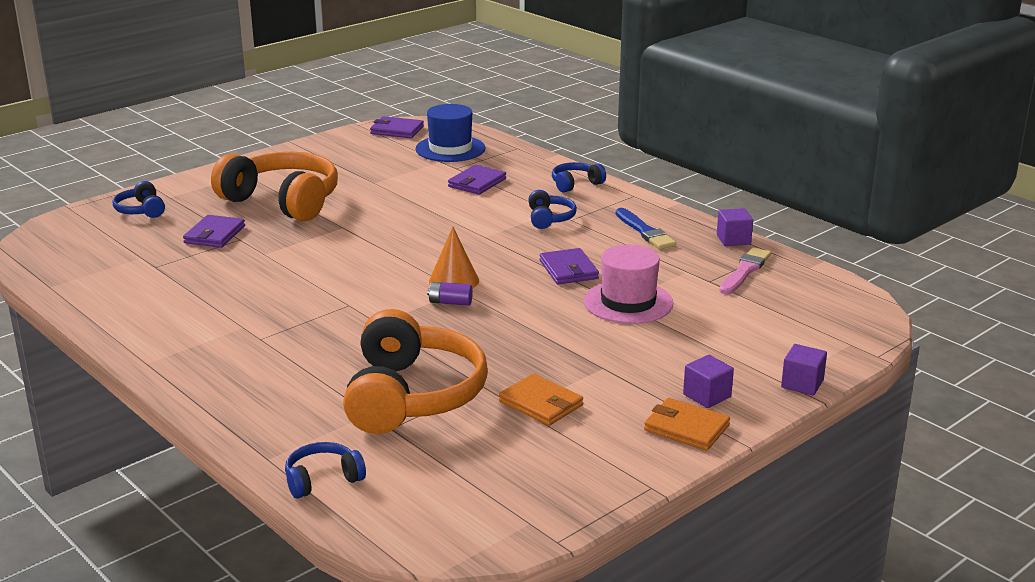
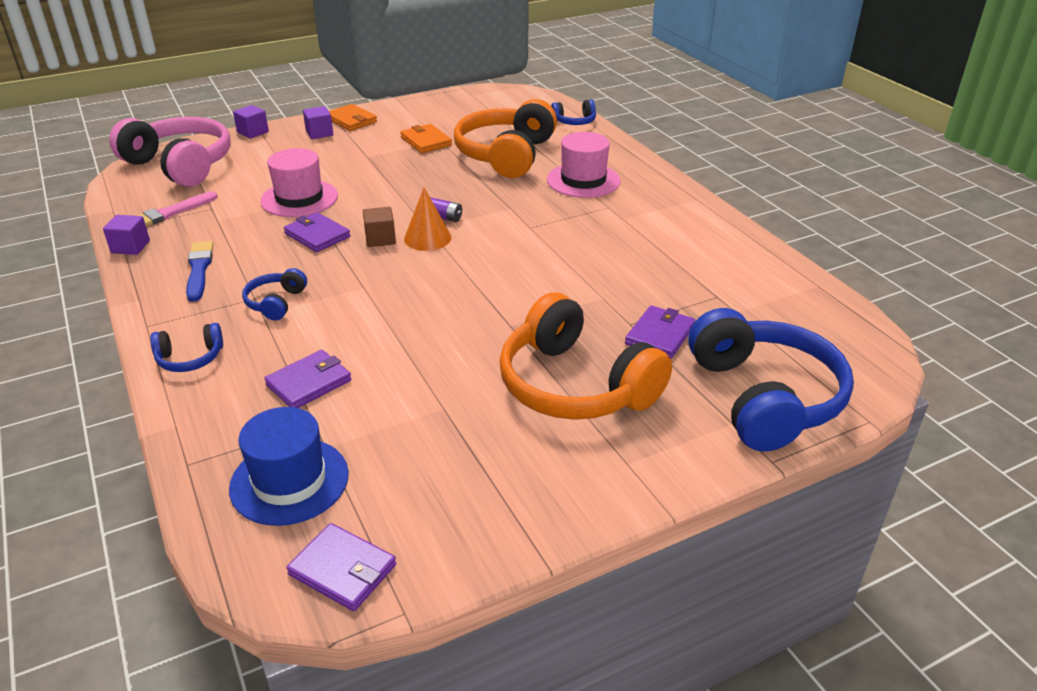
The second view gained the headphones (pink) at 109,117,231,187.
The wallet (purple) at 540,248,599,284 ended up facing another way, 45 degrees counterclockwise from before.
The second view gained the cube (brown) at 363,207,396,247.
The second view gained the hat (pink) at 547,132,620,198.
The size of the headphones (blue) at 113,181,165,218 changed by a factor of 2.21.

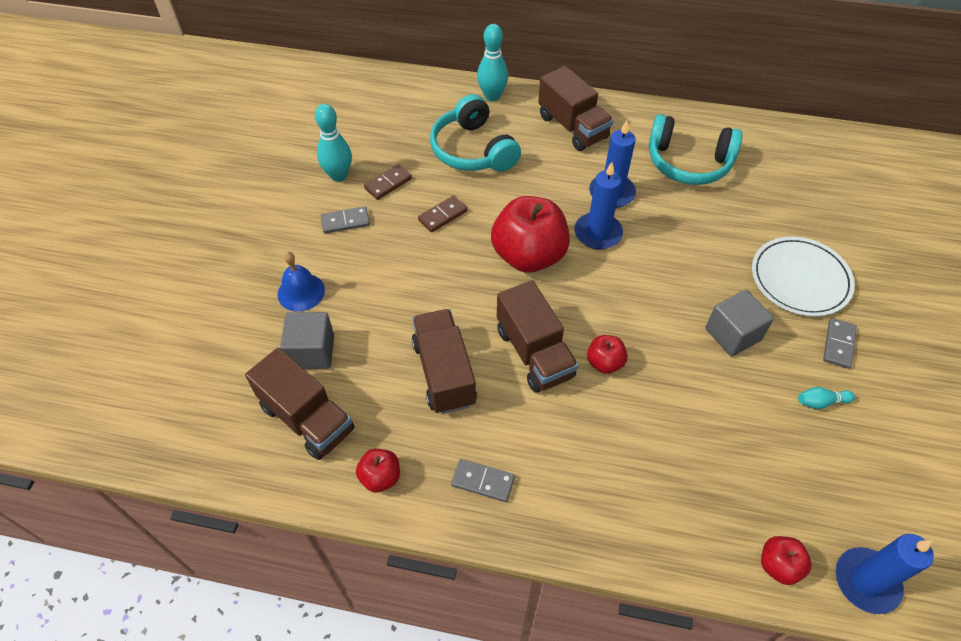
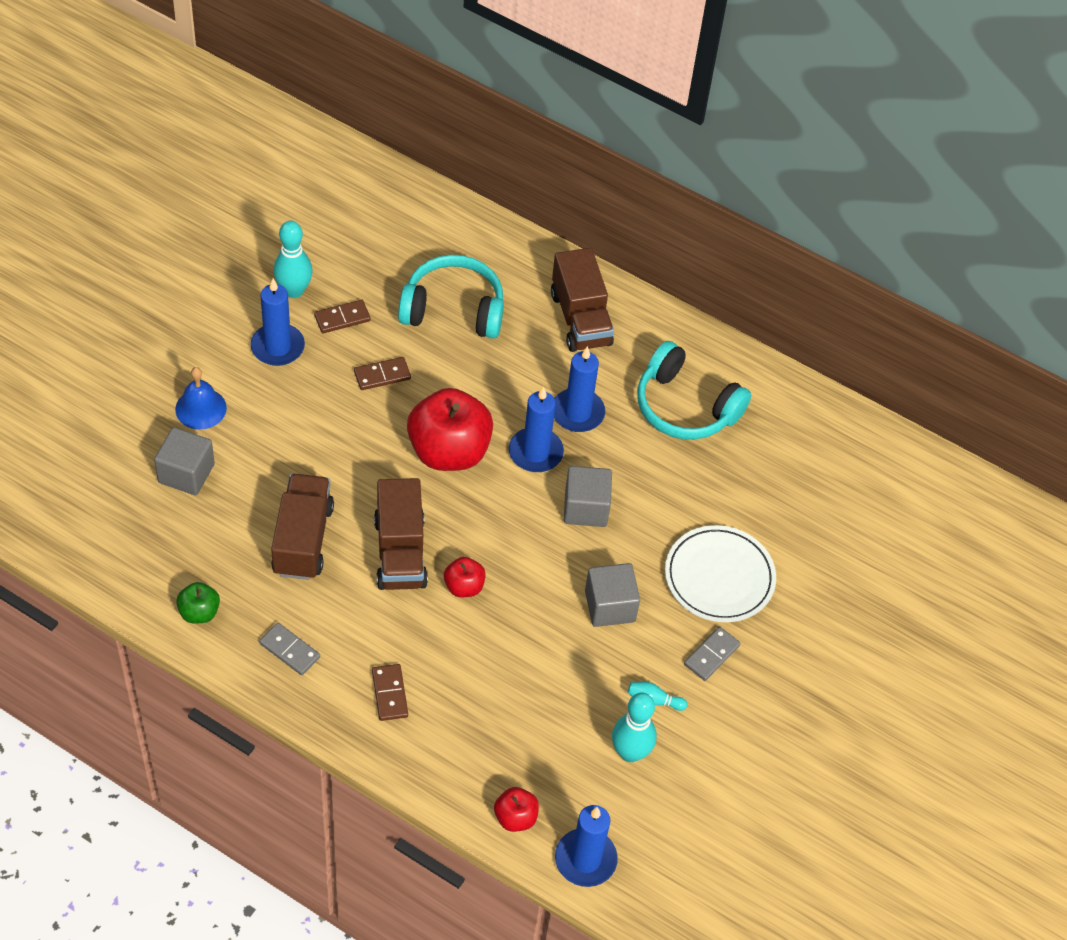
What was the apple (red) at 356,449,400,492 turned into the apple (green) at 176,582,220,624.
Where the domino (grey) stood at 321,206,370,234, the candle (blue) came to stand at 251,279,305,366.
The second view gained the domino (brown) at 372,664,408,721.
The headphones (turquoise) at 430,94,521,172 ended up facing another way, 105 degrees clockwise from before.
The second view gained the cube (grey) at 564,466,612,527.
The bowling pin (turquoise) ended up elsewhere, having gone from 477,24,508,102 to 612,693,657,762.
The second view lost the truck (brown) at 245,348,354,460.

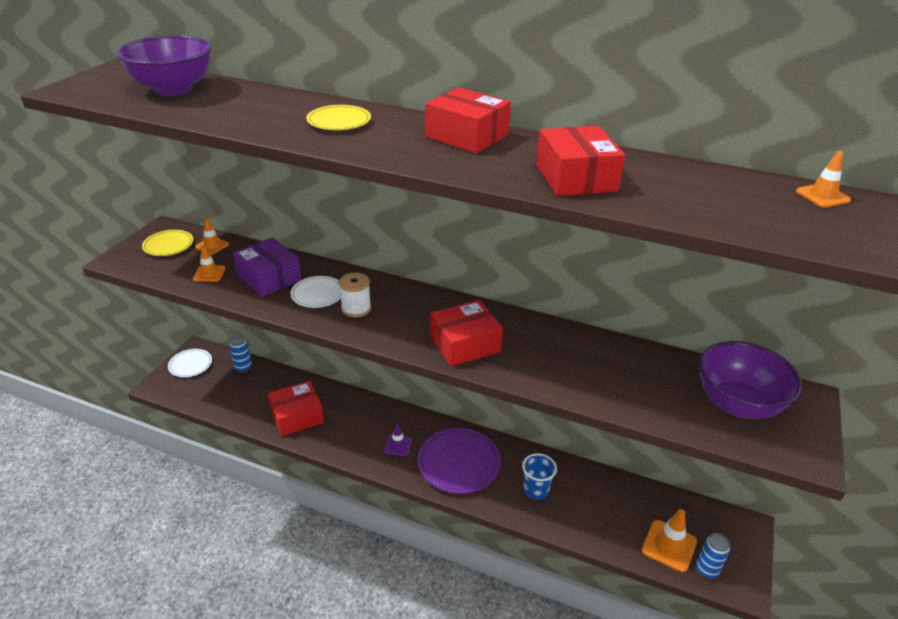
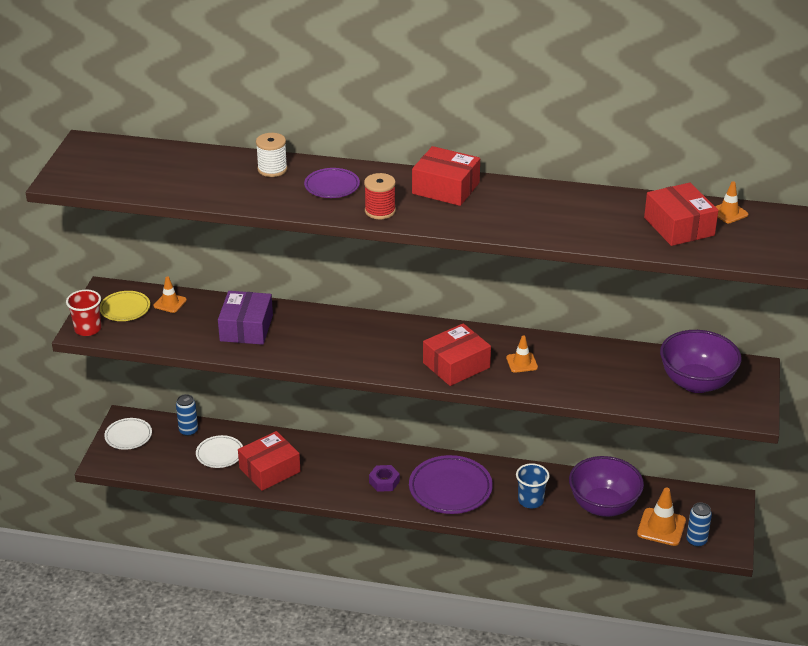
The second view gained the cup (red) at 66,290,101,336.
The plate (white) ended up elsewhere, having gone from 291,276,341,308 to 196,435,243,468.
The box (purple) at 233,237,302,297 ended up facing another way, 60 degrees clockwise from before.
The spool (white) ended up elsewhere, having gone from 339,272,371,317 to 256,133,287,177.
What was the plate (yellow) at 306,105,371,130 turned into the plate (purple) at 304,168,360,198.
The second view gained the spool (red) at 364,173,396,219.
Where the traffic cone (purple) stood at 384,424,412,456, the nut (purple) came to stand at 369,465,400,492.
The traffic cone (orange) ended up elsewhere, having gone from 193,245,226,282 to 506,335,538,373.
The bowl (purple) ended up elsewhere, having gone from 117,35,212,96 to 569,456,644,517.
The box (red) ended up elsewhere, having gone from 536,126,625,196 to 644,183,719,246.

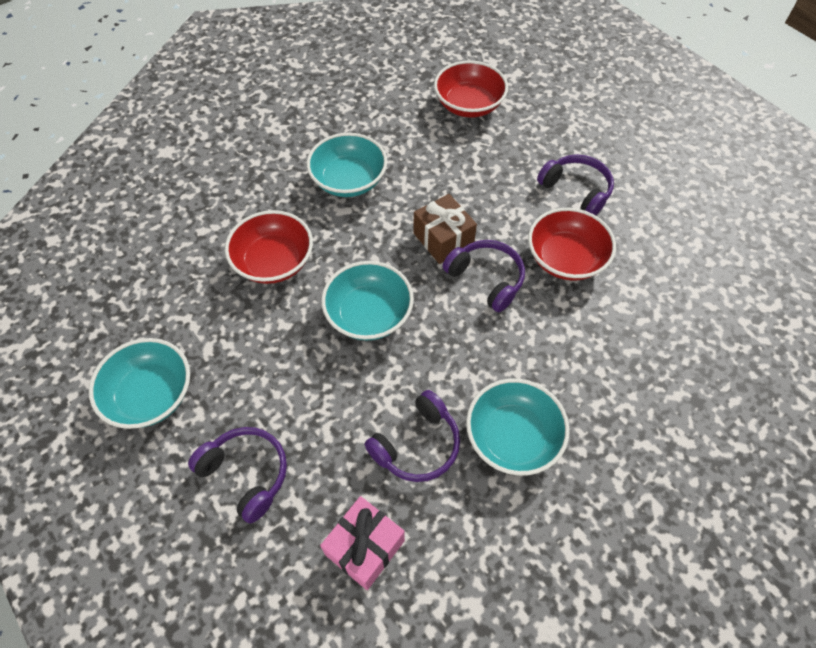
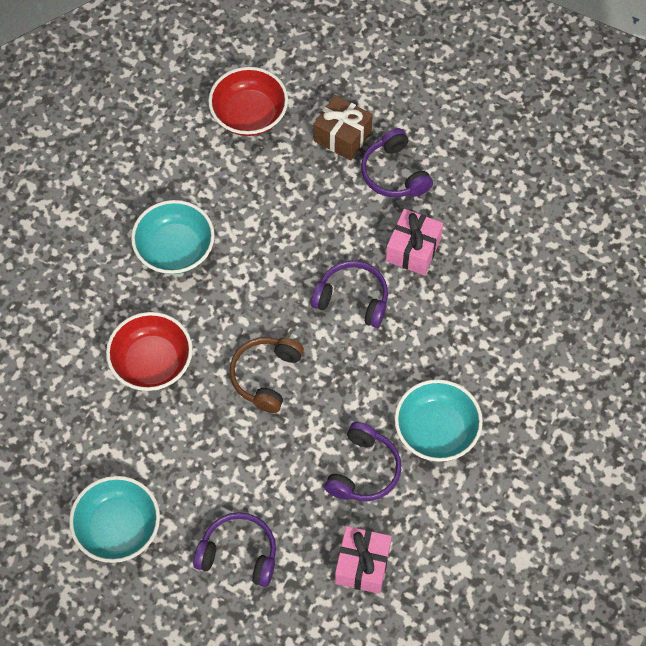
Where the bowl (turquoise) stood at 321,261,414,340, the headphones (brown) came to stand at 230,337,304,413.
The gift (brown) ended up elsewhere, having gone from 413,194,477,264 to 313,95,373,161.
The headphones (purple) at 537,154,614,215 ended up facing another way, 135 degrees counterclockwise from before.
Where the bowl (red) stood at 528,208,616,281, the gift (pink) came to stand at 386,209,443,276.

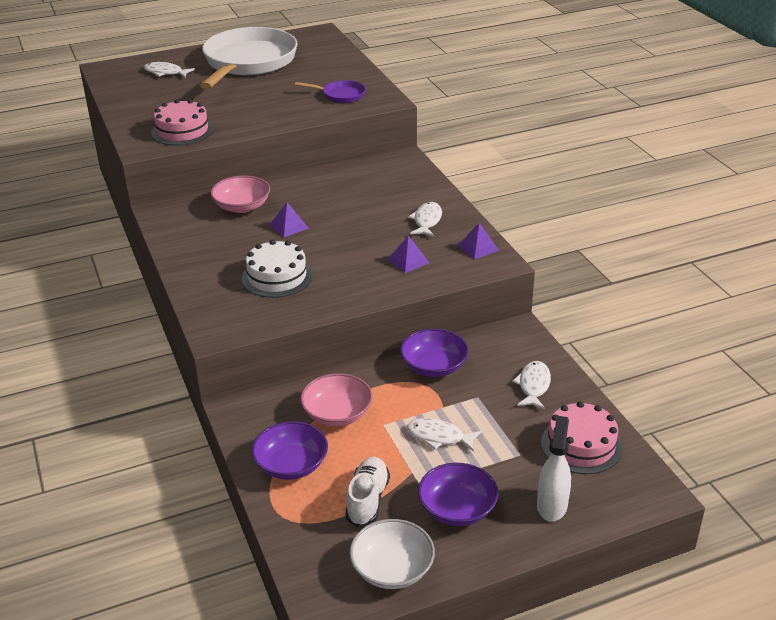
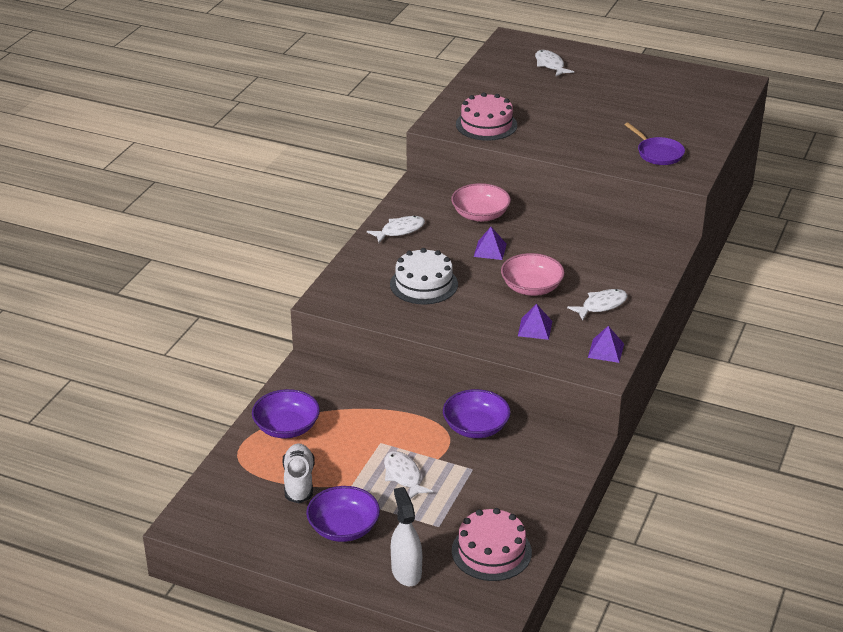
The shoe (white) at 345,457,390,527 ended up facing another way, 60 degrees counterclockwise from before.
The fish (white) ended up elsewhere, having gone from 512,361,551,409 to 367,216,425,243.
The spray bottle (white) at 537,416,571,522 ended up facing another way, 75 degrees counterclockwise from before.
The bowl (pink) ended up elsewhere, having gone from 300,373,372,426 to 501,253,565,296.
The second view lost the pan (white) at 200,27,298,89.
The second view lost the bowl (white) at 349,519,435,589.

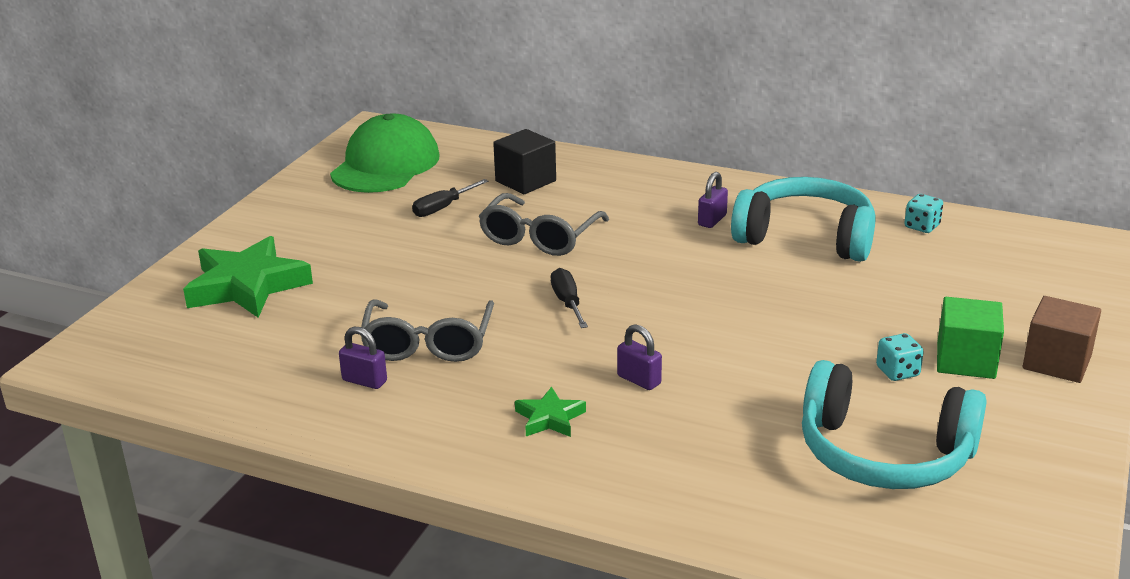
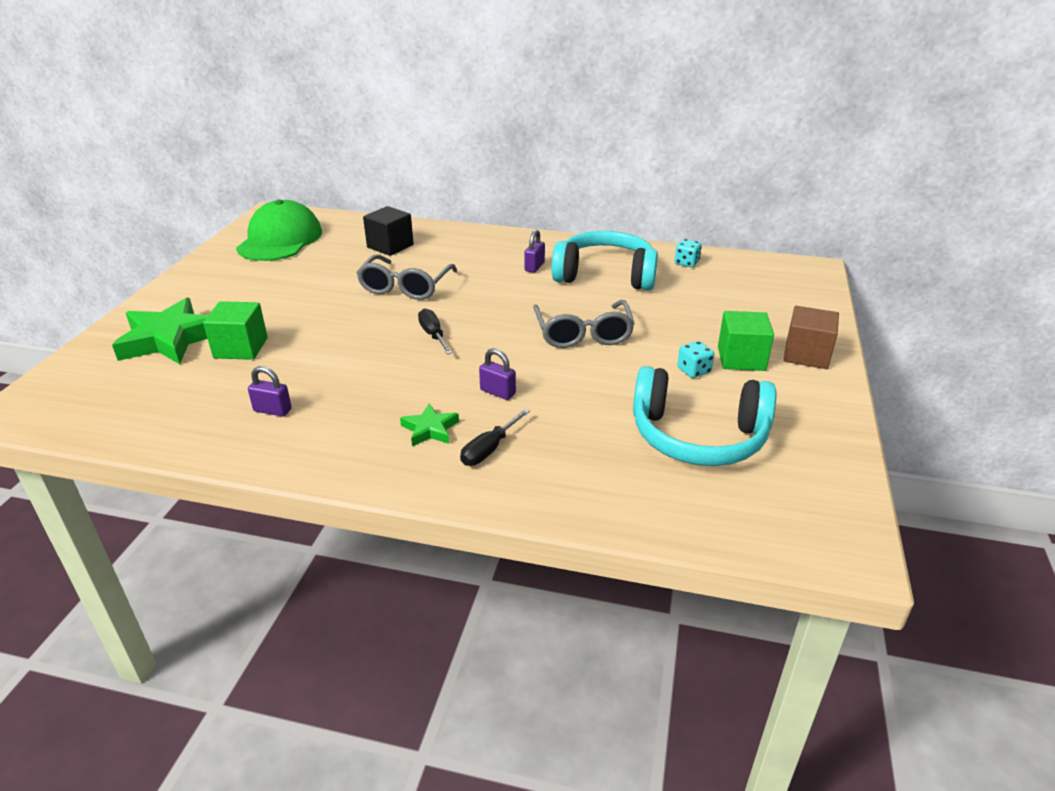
The second view gained the cube (green) at 203,301,268,360.
The screwdriver (black) ended up elsewhere, having gone from 412,179,489,217 to 460,408,530,466.
The glasses (grey) ended up elsewhere, having gone from 360,299,494,362 to 533,300,635,348.

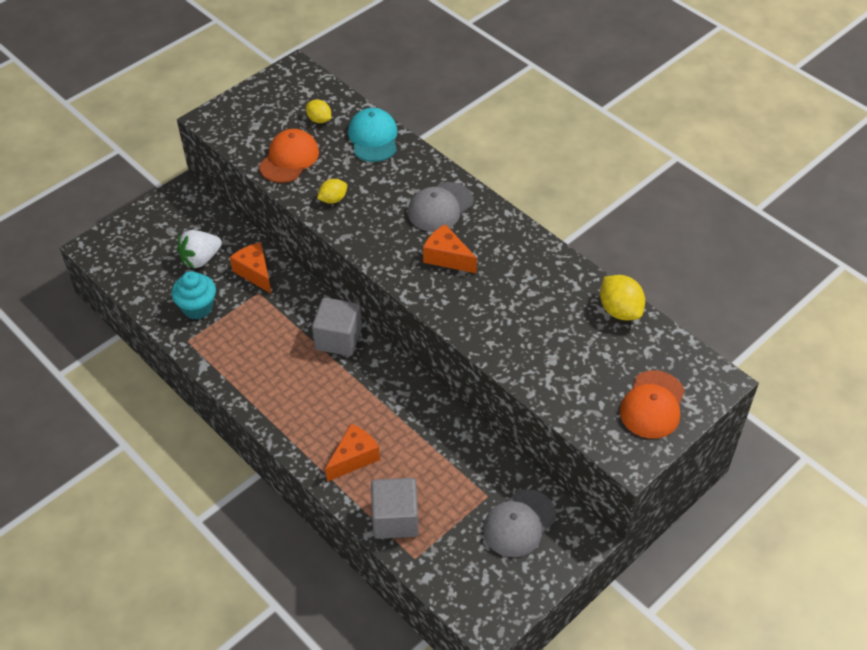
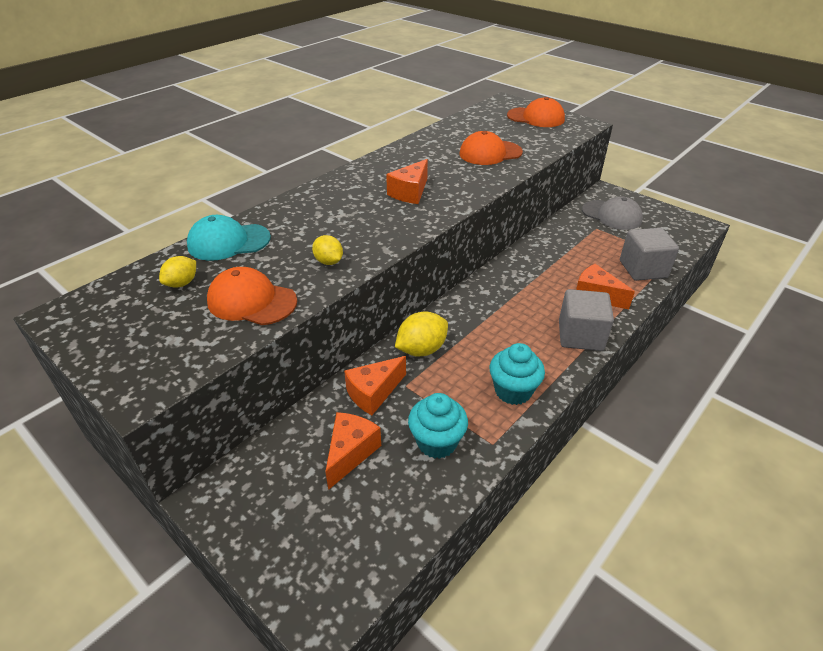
Where the strawberry (white) stood at 177,230,222,269, the cheese (orange) came to stand at 325,412,381,490.
The lemon (yellow) ended up elsewhere, having gone from 600,275,645,320 to 395,311,448,357.
The second view gained the cap (orange) at 459,131,523,165.
The second view gained the cupcake (turquoise) at 489,343,545,405.
The cube (grey) ended up elsewhere, having gone from 312,297,362,356 to 559,289,614,351.
The second view lost the cap (grey) at 408,182,474,232.

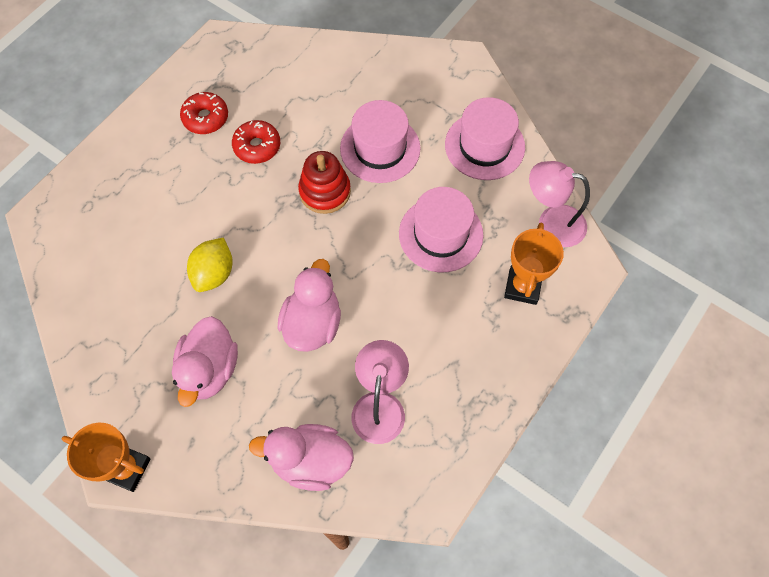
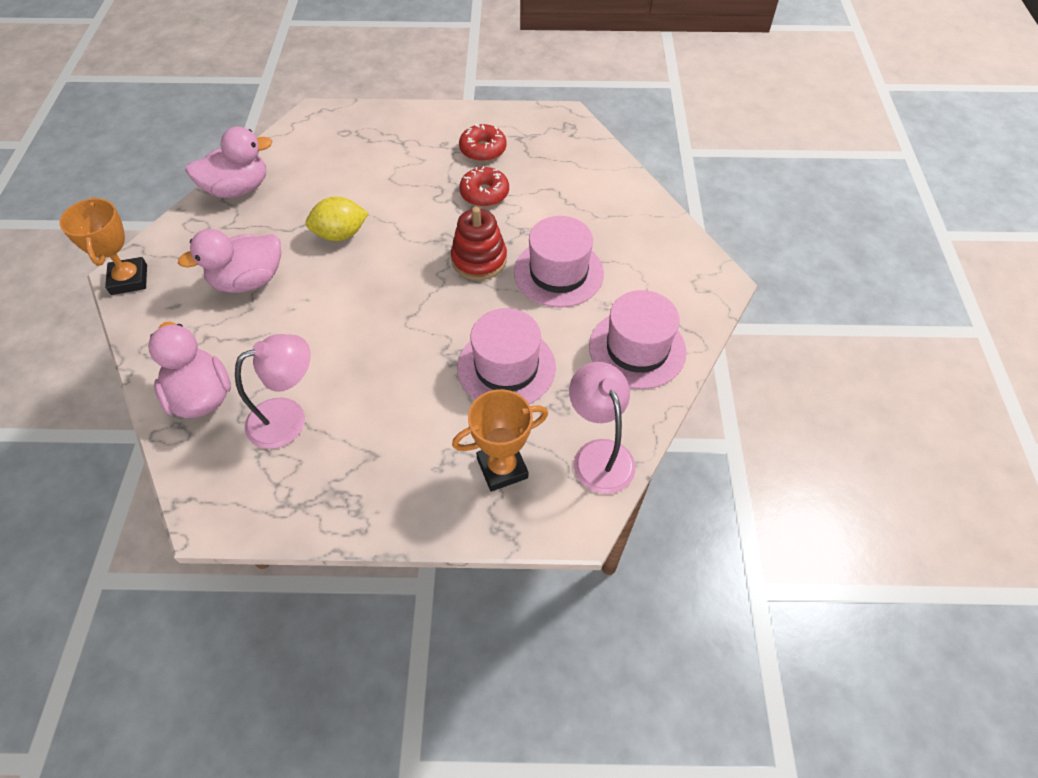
The duck (pink) ended up elsewhere, having gone from 277,259,341,352 to 185,127,273,198.

